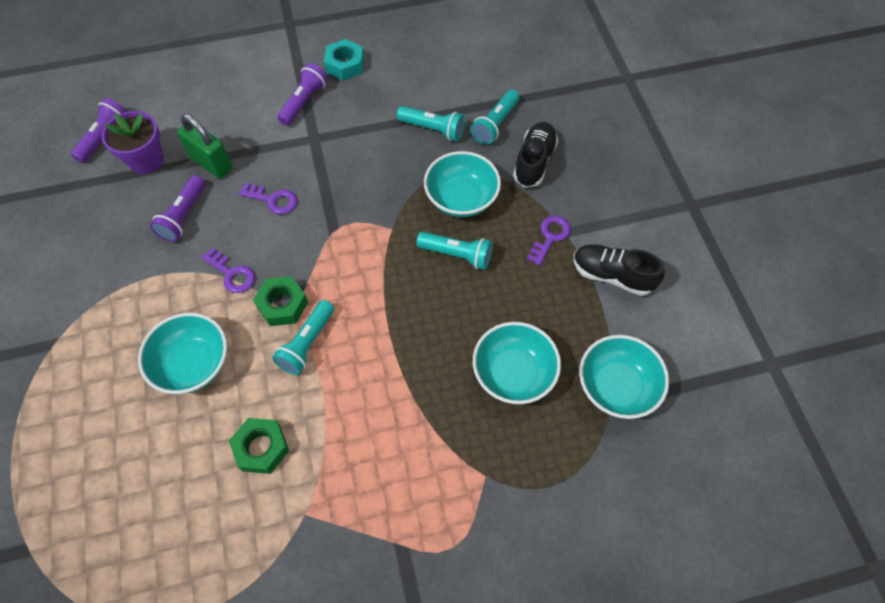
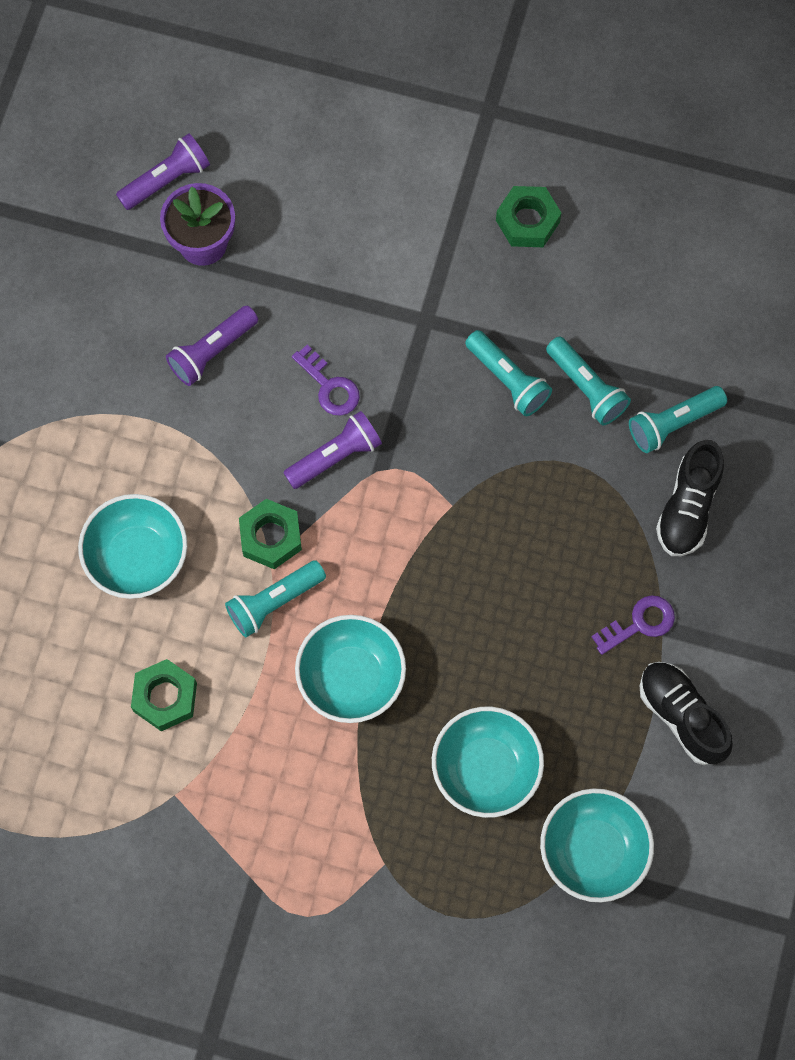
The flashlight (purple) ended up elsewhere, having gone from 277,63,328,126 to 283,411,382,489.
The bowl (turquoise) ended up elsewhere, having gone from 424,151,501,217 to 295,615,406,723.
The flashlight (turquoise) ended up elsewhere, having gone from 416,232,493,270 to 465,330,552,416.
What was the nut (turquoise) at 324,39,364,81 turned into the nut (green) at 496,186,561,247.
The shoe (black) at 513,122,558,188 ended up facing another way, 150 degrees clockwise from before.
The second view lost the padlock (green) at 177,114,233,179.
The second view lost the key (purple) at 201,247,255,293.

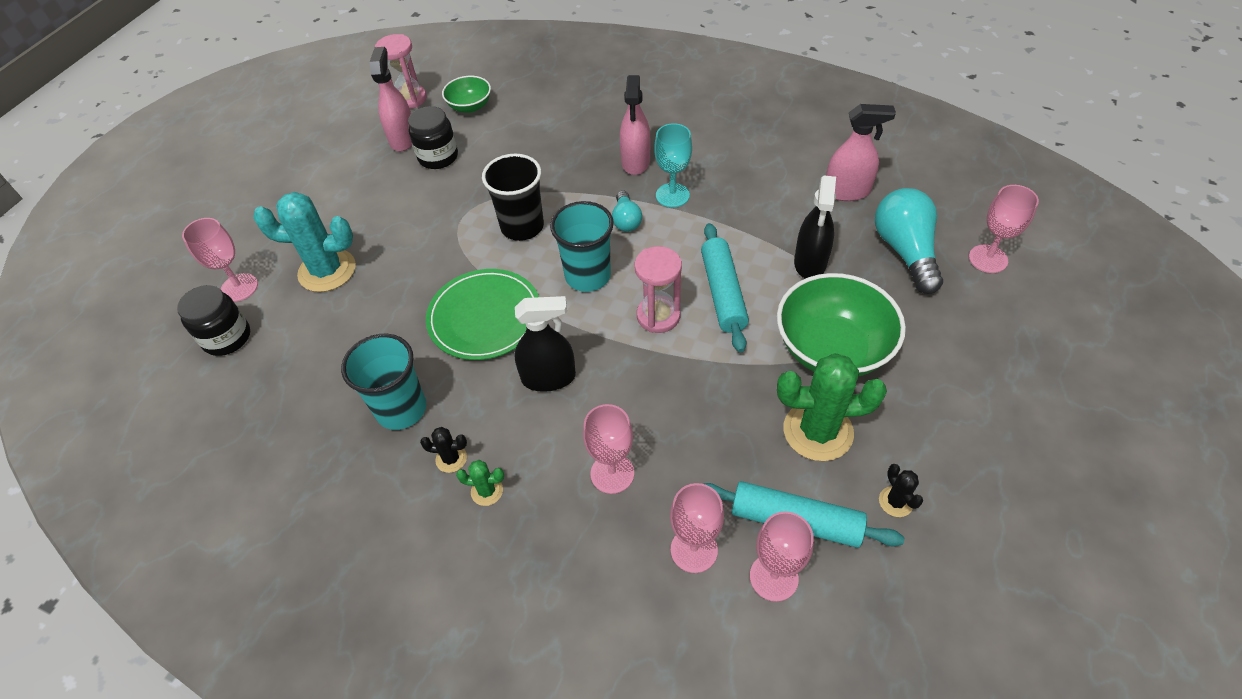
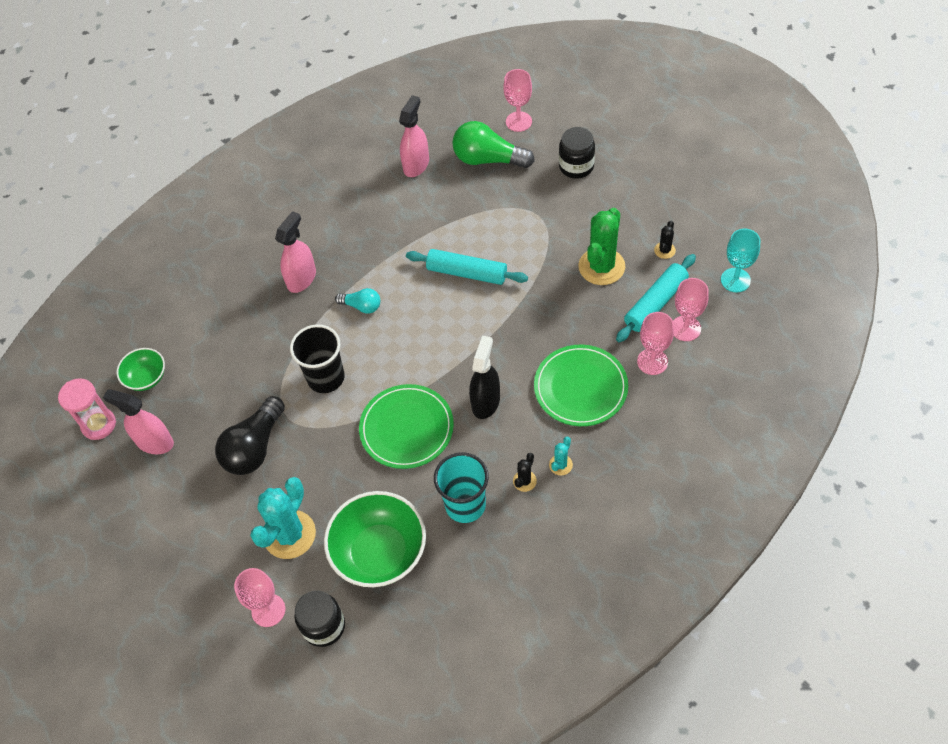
The second view gained the light bulb (black) at 215,396,285,475.
The spray bottle (pink) at 620,75,650,175 ended up facing another way, 90 degrees counterclockwise from before.
The bowl (green) ended up elsewhere, having gone from 777,273,906,377 to 324,491,426,587.
What was the light bulb (turquoise) at 875,188,943,294 turned into the light bulb (green) at 452,121,535,168.
Where the goblet (pink) stood at 583,404,634,494, the plate (green) came to stand at 534,345,628,426.
What was the cactus (green) at 456,460,504,506 turned into the cactus (turquoise) at 549,436,573,475.
The jar (black) ended up elsewhere, having gone from 408,106,458,169 to 559,127,595,179.
The cactus (black) at 879,464,923,517 ended up facing another way, 75 degrees counterclockwise from before.
The goblet (turquoise) ended up elsewhere, having gone from 654,123,692,208 to 721,228,760,292.
The second view lost the cup (turquoise) at 550,201,614,292.
The second view lost the hourglass (pink) at 635,246,682,333.
The second view lost the spray bottle (black) at 794,176,836,278.

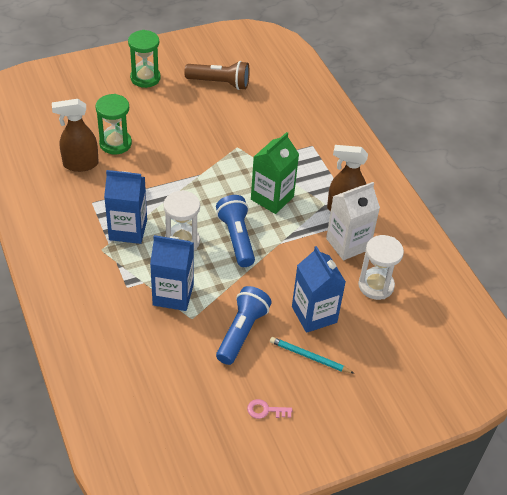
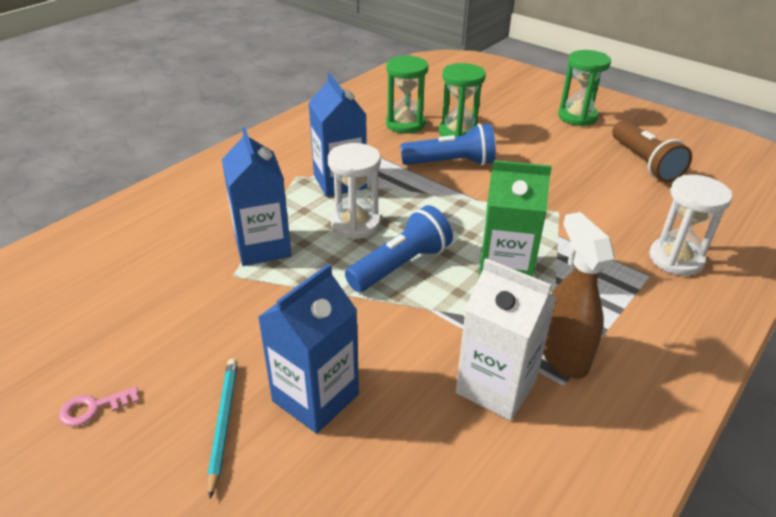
The key (pink) at 247,399,292,419 ended up facing another way, 90 degrees counterclockwise from before.
Where the spray bottle (brown) stood at 52,99,99,172, the hourglass (green) came to stand at 386,55,428,133.
The flashlight (blue) ended up elsewhere, having gone from 216,286,272,365 to 400,123,496,166.
The hourglass (white) ended up elsewhere, having gone from 358,235,404,300 to 649,175,732,276.

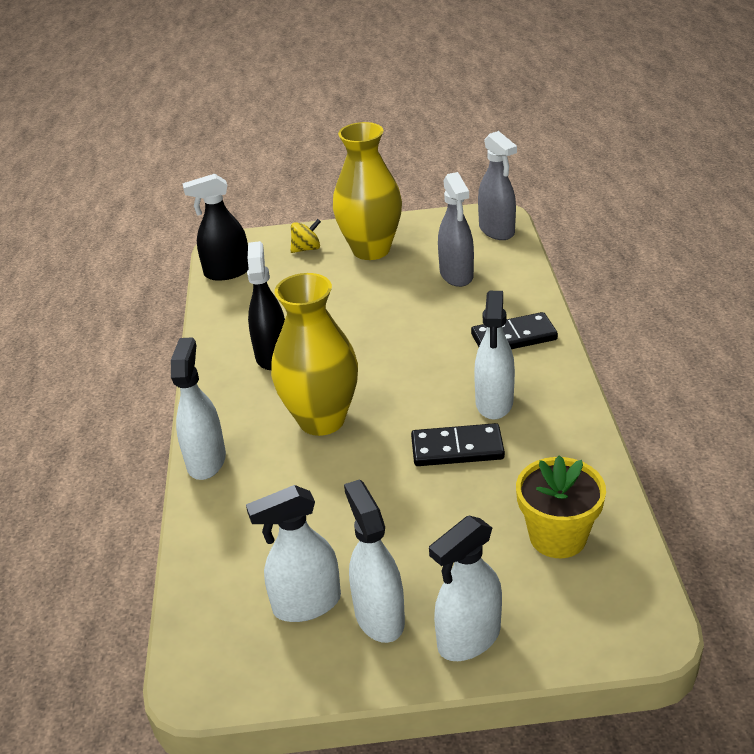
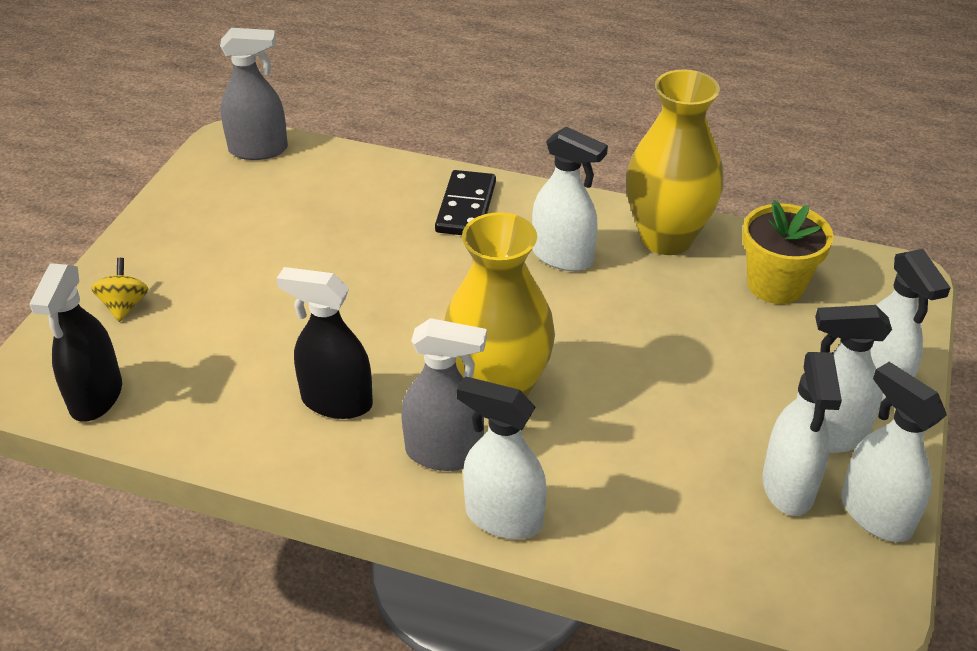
The spray bottle (grey) ended up elsewhere, having gone from 438,172,474,287 to 401,318,487,471.
The vase (yellow) ended up elsewhere, having gone from 333,122,402,260 to 626,69,724,255.
The second view gained the spray bottle (white) at 842,362,947,542.
The second view lost the domino (black) at 411,423,505,466.

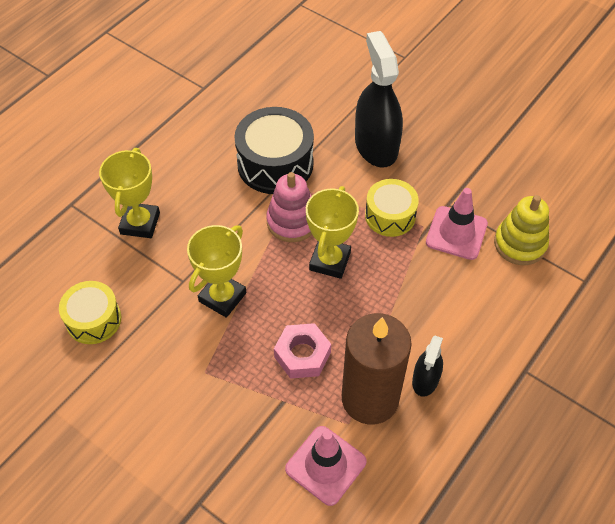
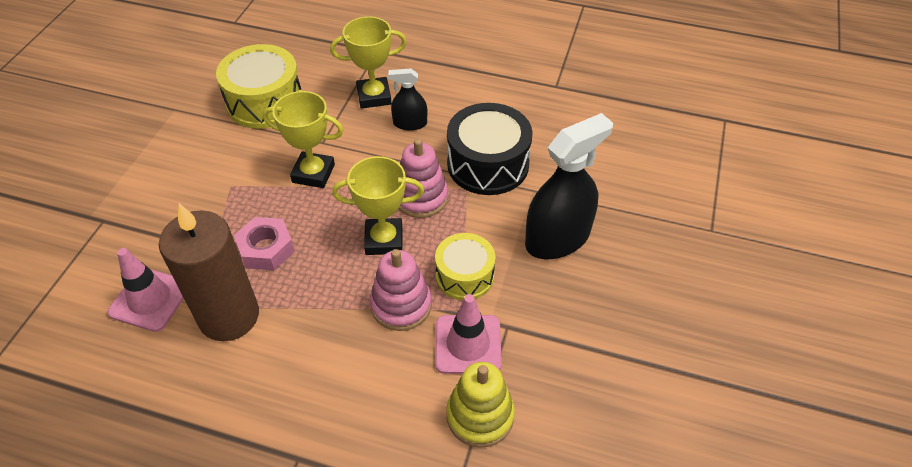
The size of the drum (yellow) at 59,281,121,344 changed by a factor of 1.57.
The second view gained the stacking toy (pink) at 370,249,432,331.
The spray bottle (black) ended up elsewhere, having gone from 412,336,443,397 to 388,68,427,131.

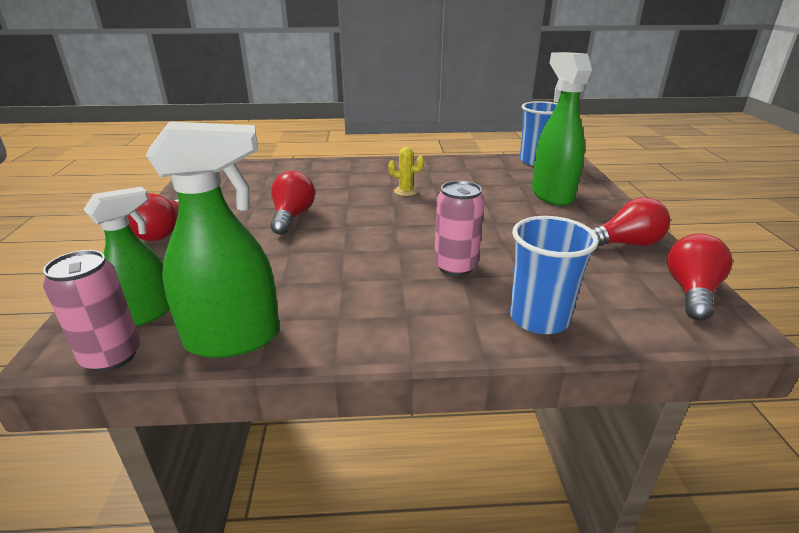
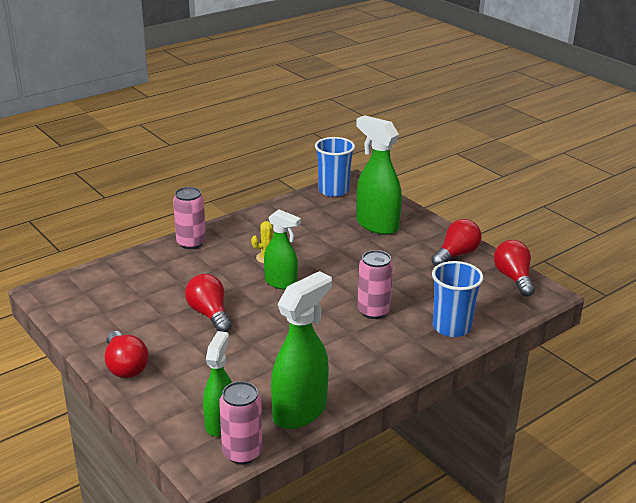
The second view gained the can (pink) at 173,187,206,249.
The second view gained the spray bottle (green) at 264,209,301,290.

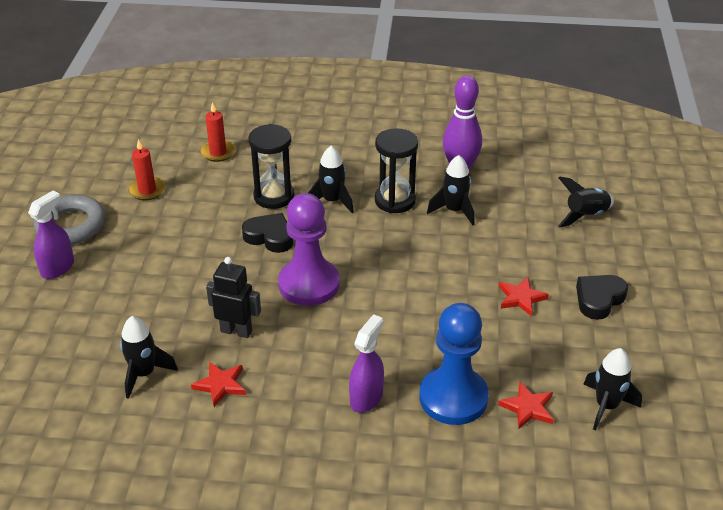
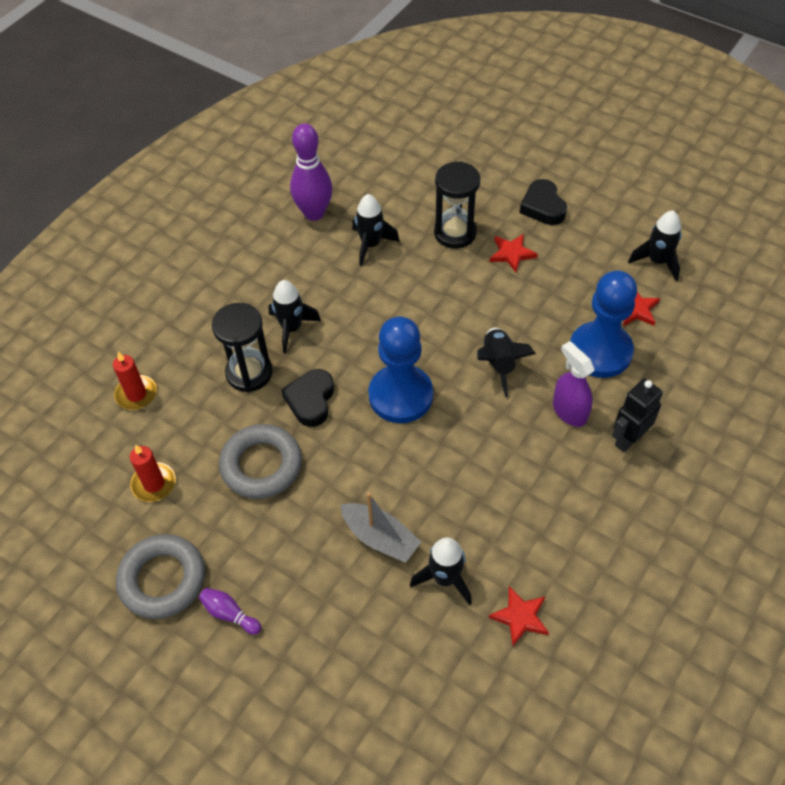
Where the spray bottle (purple) stood at 28,191,74,279, the bowling pin (purple) came to stand at 199,588,261,635.
The second view gained the ring (grey) at 219,424,302,499.
The heart (black) at 242,213,293,253 ended up facing another way, 45 degrees counterclockwise from before.
The second view gained the boat (grey) at 340,492,421,563.
What was the pawn (purple) at 278,193,340,306 turned into the pawn (blue) at 368,317,433,423.
The hourglass (black) ended up elsewhere, having gone from 375,128,418,213 to 434,161,480,248.
The rocket (black) ended up elsewhere, having gone from 558,177,614,228 to 477,328,536,397.
The star (red) ended up elsewhere, having gone from 191,362,246,407 to 489,586,549,646.
The robot (black) ended up elsewhere, having gone from 206,257,261,338 to 612,378,663,452.

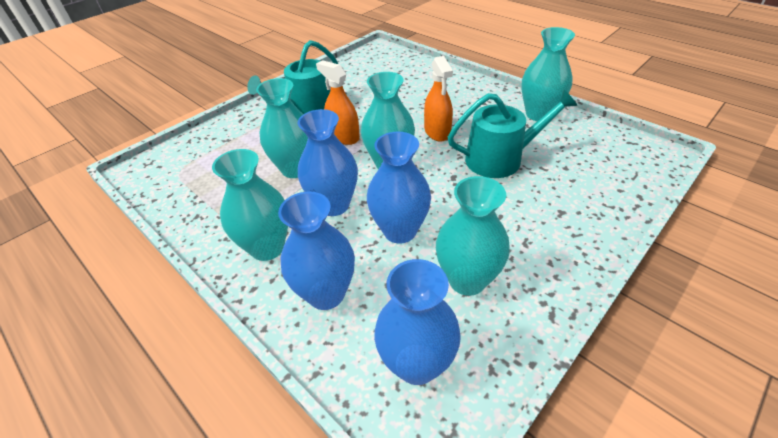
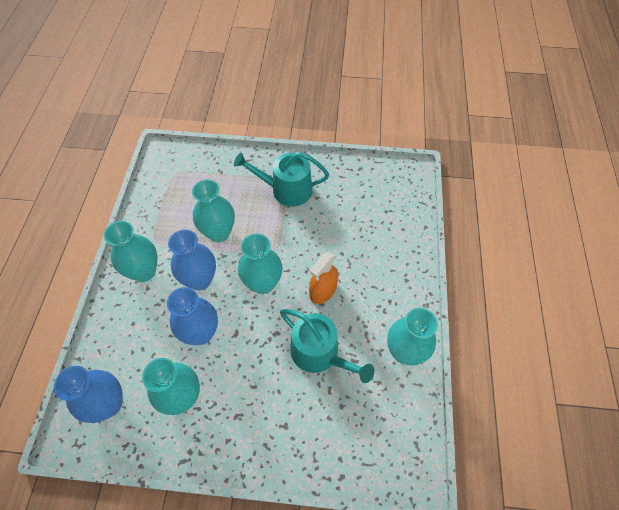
The second view lost the vase (blue) at 278,191,355,310.
The second view lost the spray bottle (orange) at 316,60,360,145.

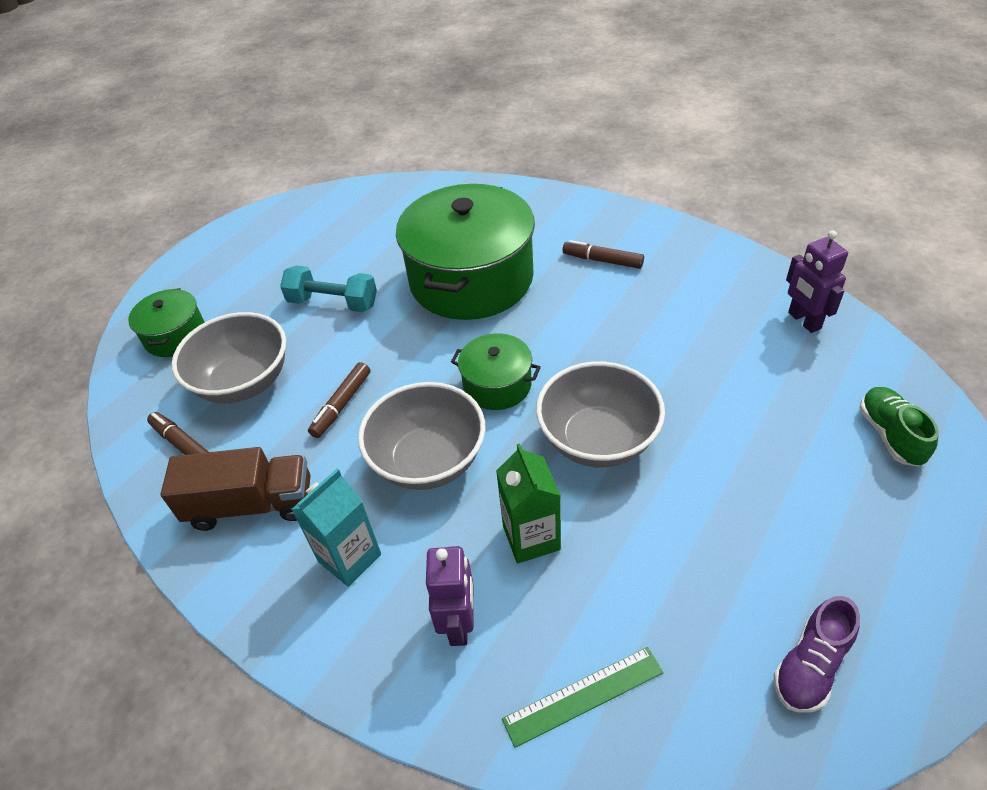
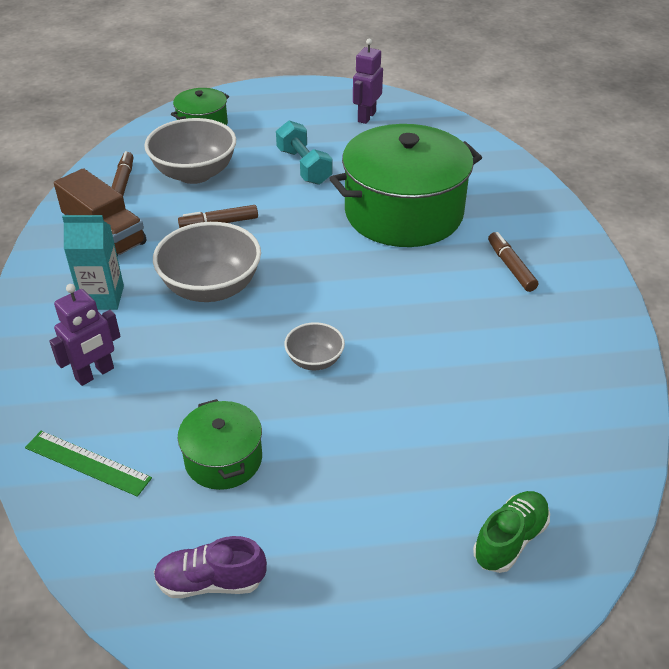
The pot (green) ended up elsewhere, having gone from 451,333,541,410 to 178,399,262,490.
The size of the bowl (grey) at 536,362,665,468 changed by a factor of 0.52.
The robot (purple) ended up elsewhere, having gone from 786,230,848,333 to 353,39,383,124.
The second view lost the carton (green) at 496,443,561,564.

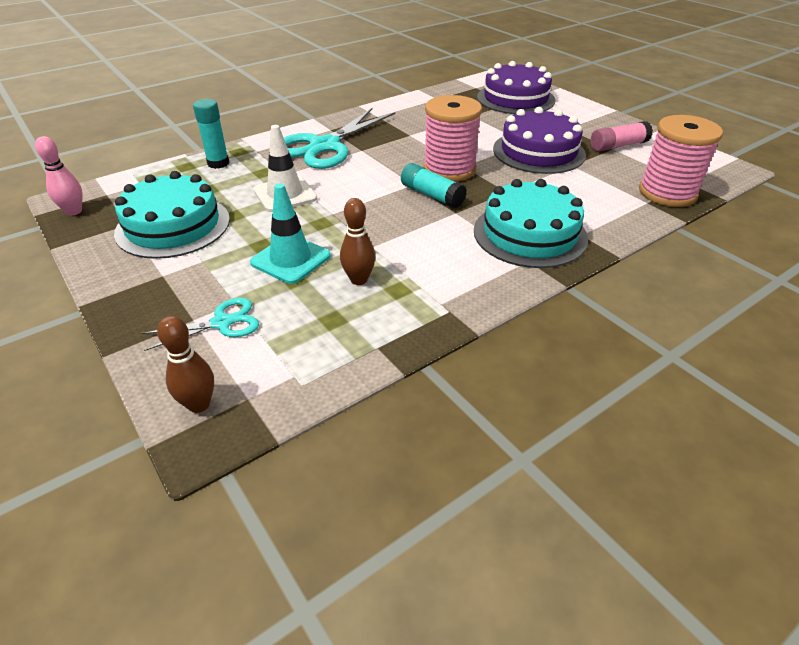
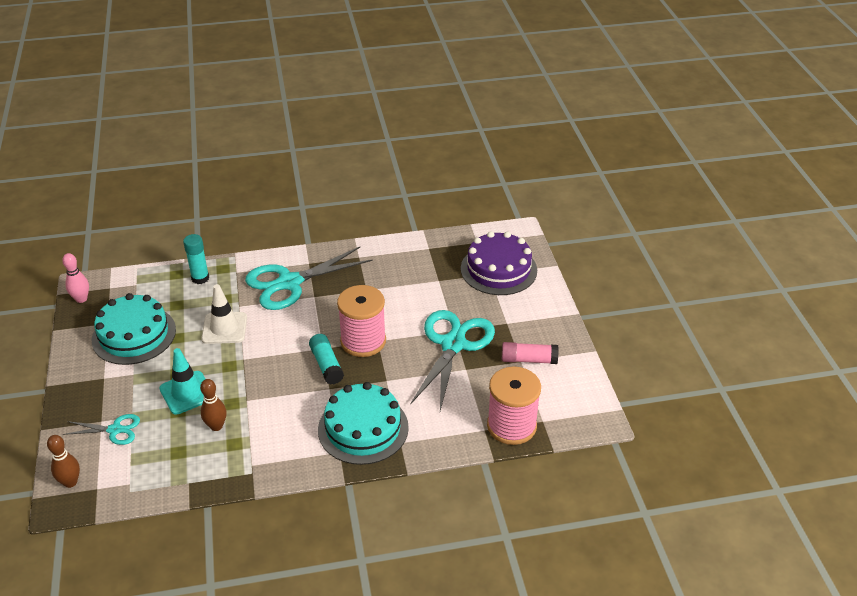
Where the cake (purple) stood at 493,107,586,174, the scissors (turquoise) came to stand at 410,310,495,411.

